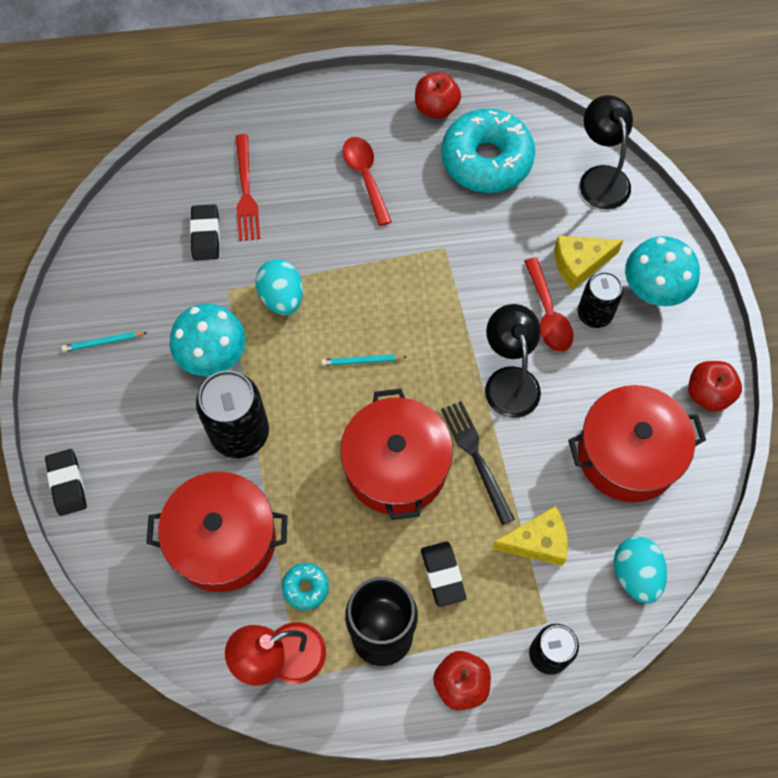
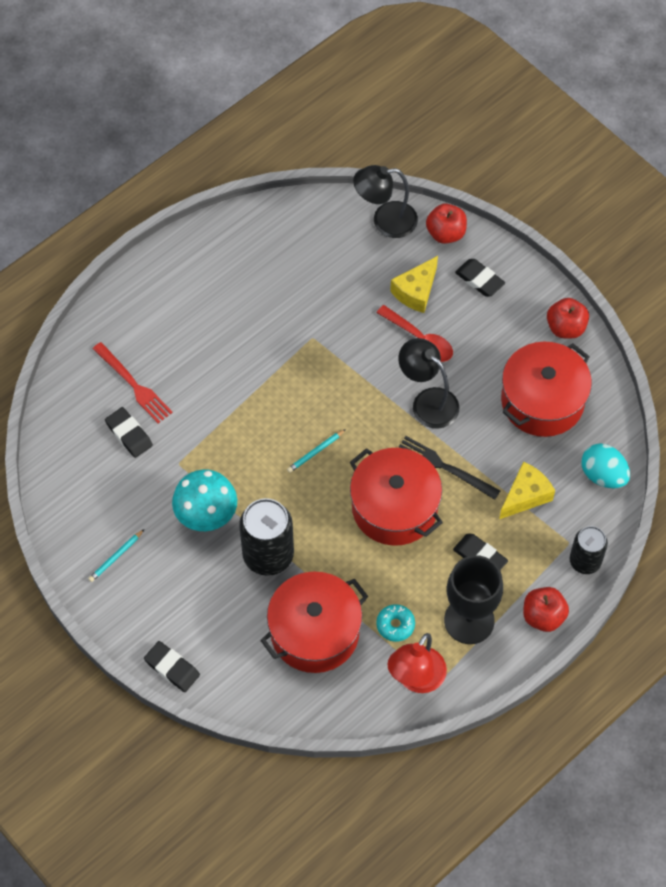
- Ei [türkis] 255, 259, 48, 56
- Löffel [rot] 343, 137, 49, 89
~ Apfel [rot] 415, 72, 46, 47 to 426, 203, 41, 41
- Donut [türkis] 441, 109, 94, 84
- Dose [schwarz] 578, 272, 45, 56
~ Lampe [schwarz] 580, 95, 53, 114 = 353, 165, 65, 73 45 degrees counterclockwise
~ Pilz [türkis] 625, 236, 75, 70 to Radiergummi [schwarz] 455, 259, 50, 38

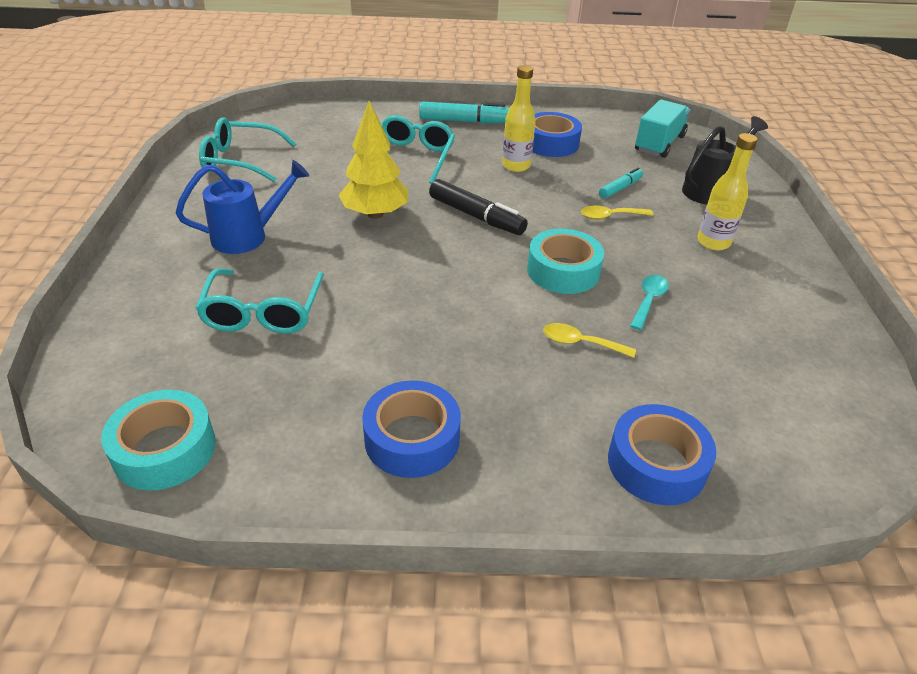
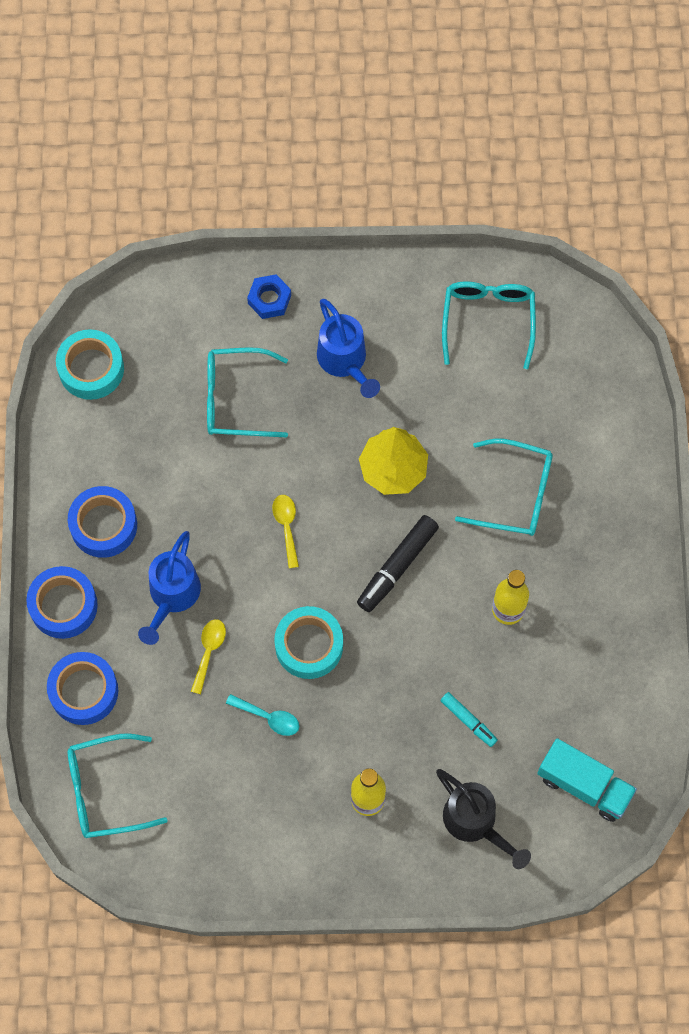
- Filzstift [türkis] 419, 101, 91, 23
~ Klebeband [blau] 533, 112, 49, 45 to 26, 566, 72, 73
~ Löffel [gelb] 581, 206, 72, 14 to 272, 495, 27, 73
+ Brille [türkis] 68, 733, 100, 105
+ Gießkanne [blau] 138, 531, 63, 114
+ Sechskantmutter [blau] 247, 274, 44, 45

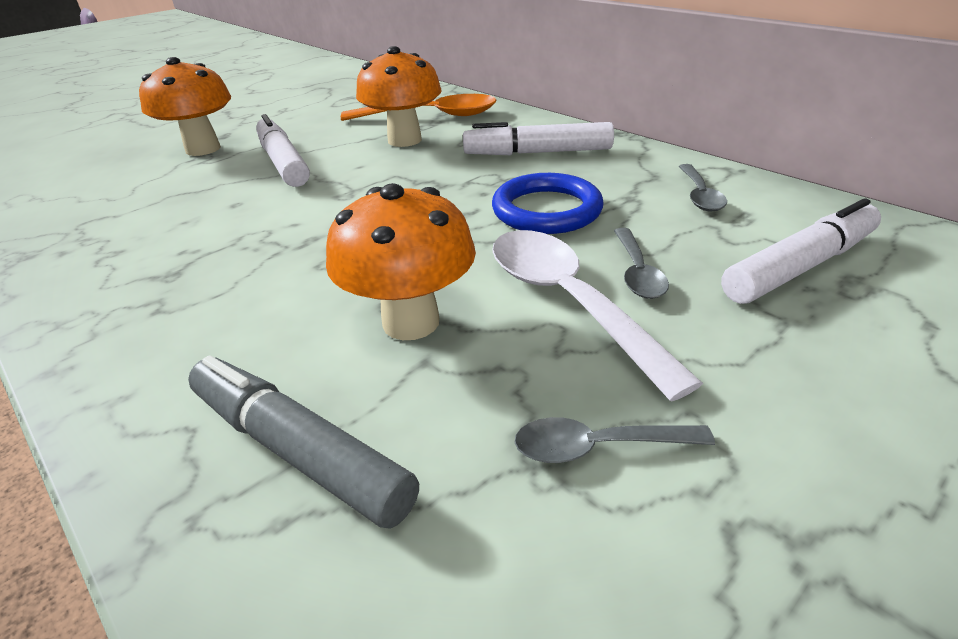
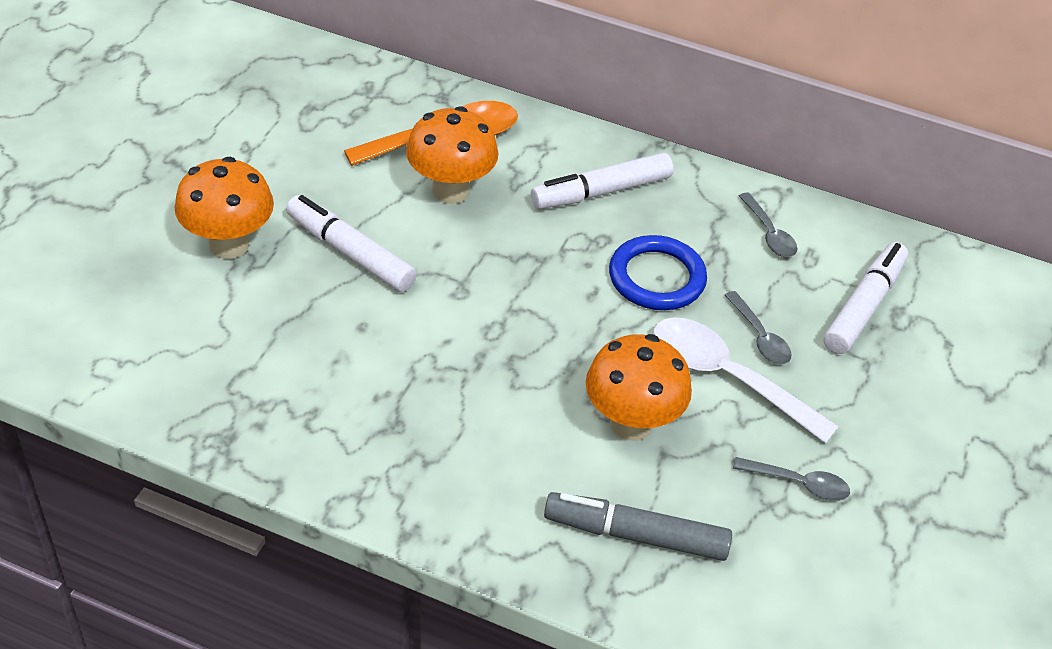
~ Löffel [grau] 515, 417, 200, 46 = 733, 457, 117, 44 135 degrees counterclockwise

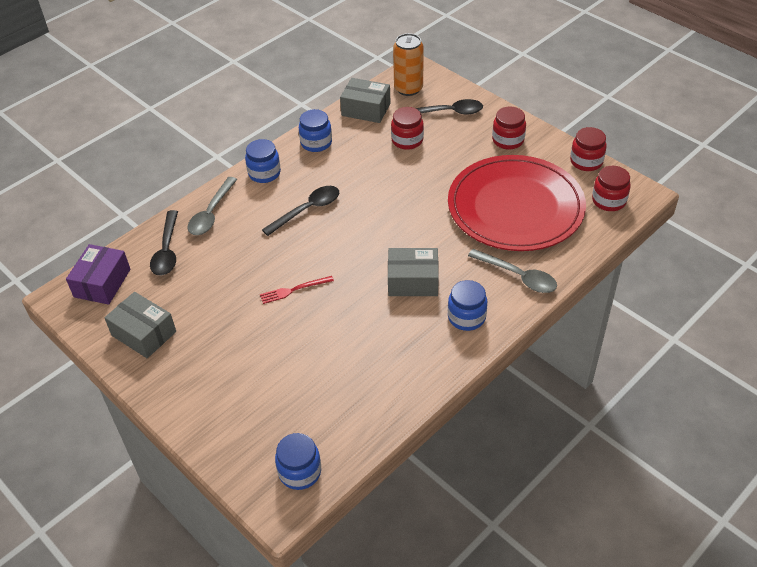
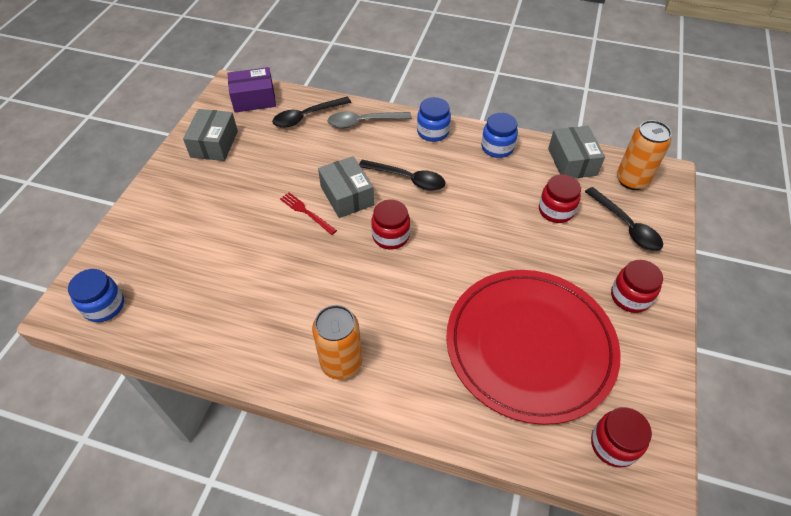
~ Schachtel [grau] 388, 248, 51, 48 to 318, 156, 56, 62
~ Einmachglas [blau] 448, 280, 39, 51 to Dose [orange] 312, 305, 50, 75
- Löffel [grau] 468, 249, 89, 44
~ Einmachglas [rot] 570, 127, 37, 44 to 371, 199, 39, 50

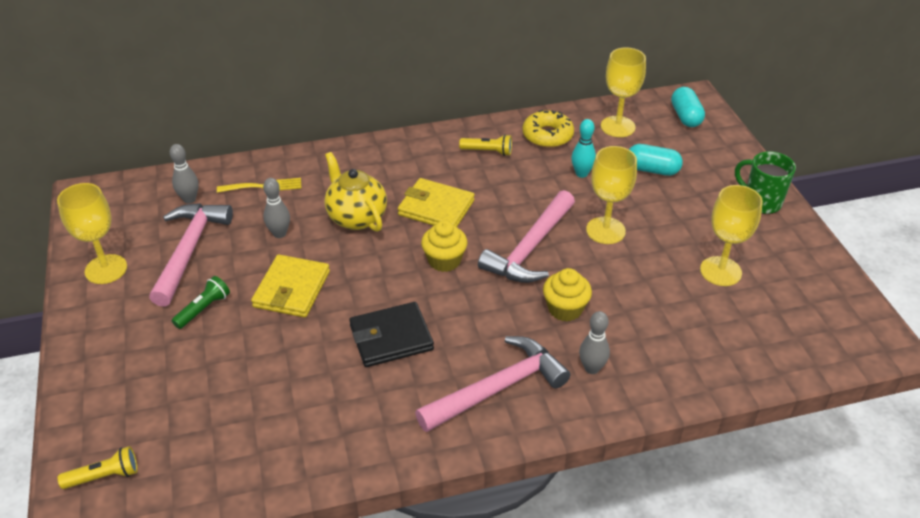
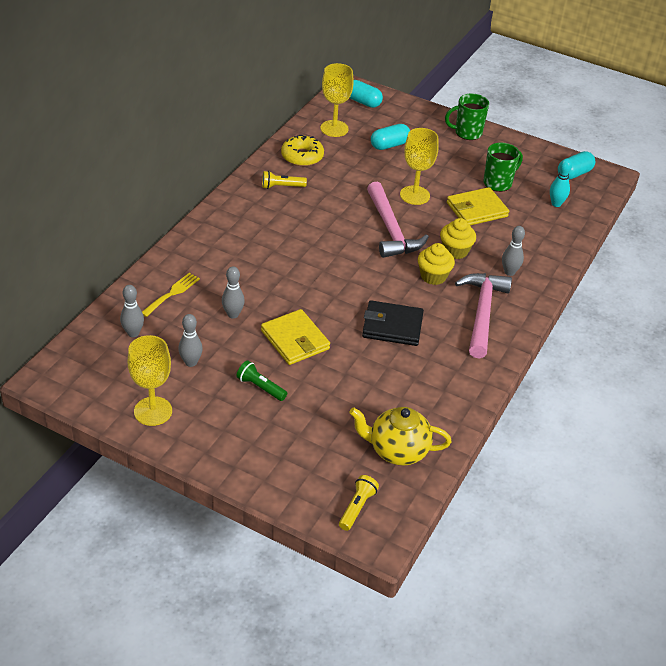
~ Hammer [rosa] 149, 203, 84, 104 to Bowlingkegel [grau] 178, 314, 25, 53
~ Taschenlampe [grün] 172, 276, 58, 53 = 236, 361, 51, 40 45 degrees counterclockwise
~ Teekanne [gelb] 325, 152, 62, 80 to 349, 407, 103, 59
~ Geldbörse [schwarz] 349, 302, 85, 65 = 362, 300, 62, 46 75 degrees clockwise
~ Geldbörse [gelb] 398, 178, 77, 49 to 447, 187, 62, 38
~ Muffin [gelb] 421, 221, 46, 51 to 418, 243, 37, 42
~ Taschenlampe [gelb] 459, 134, 53, 22 = 262, 171, 45, 18 150 degrees counterclockwise
~ Bowlingkegel [türkis] 571, 119, 25, 59 to 550, 159, 22, 48
~ Kelch [gelb] 700, 185, 63, 101 to Tasse [grün] 483, 143, 40, 49
+ Kapsel [türkis] 558, 151, 37, 29

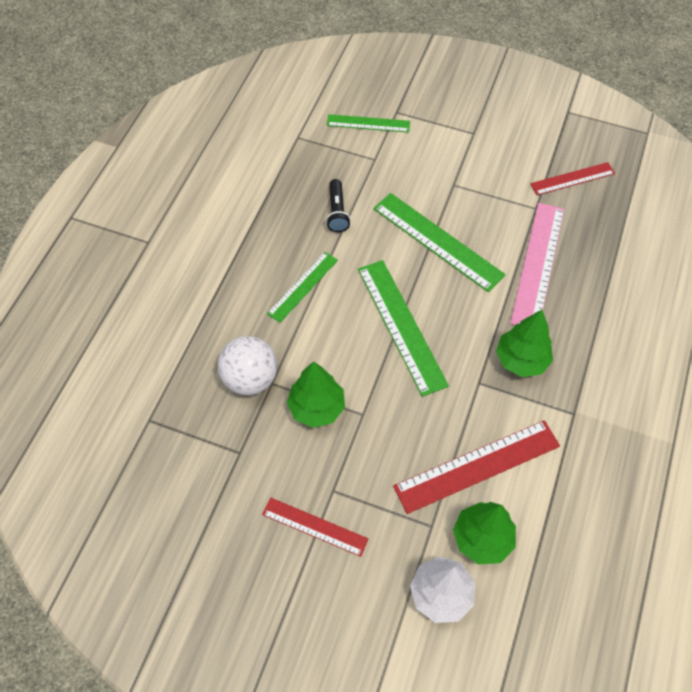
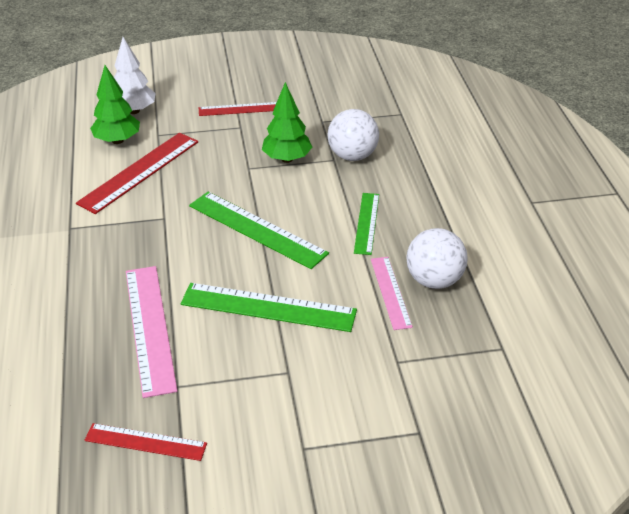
~ Taschenlampe [schwarz] 326, 179, 25, 53 to Lineal [rosa] 371, 257, 42, 73
- Lineal [grün] 327, 114, 83, 19
- Baum [grün] 496, 310, 57, 67
~ Lineal [rot] 530, 162, 85, 33 = 85, 423, 122, 38 60 degrees clockwise
+ Ball [weiß] 406, 228, 62, 61

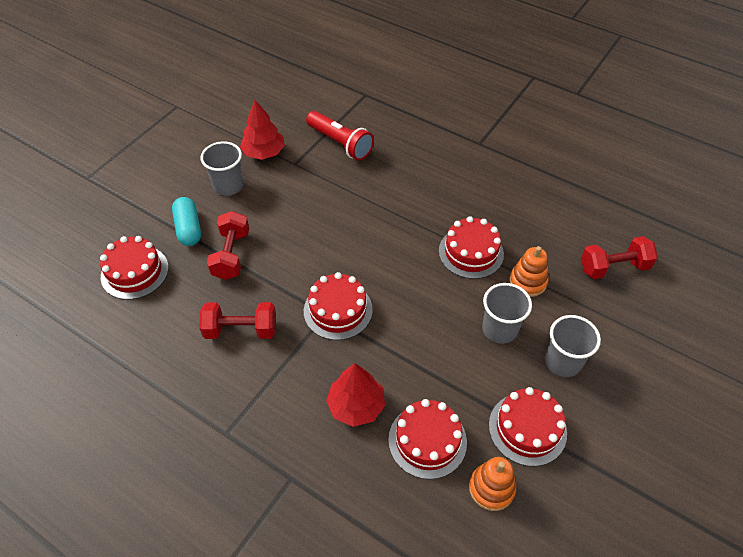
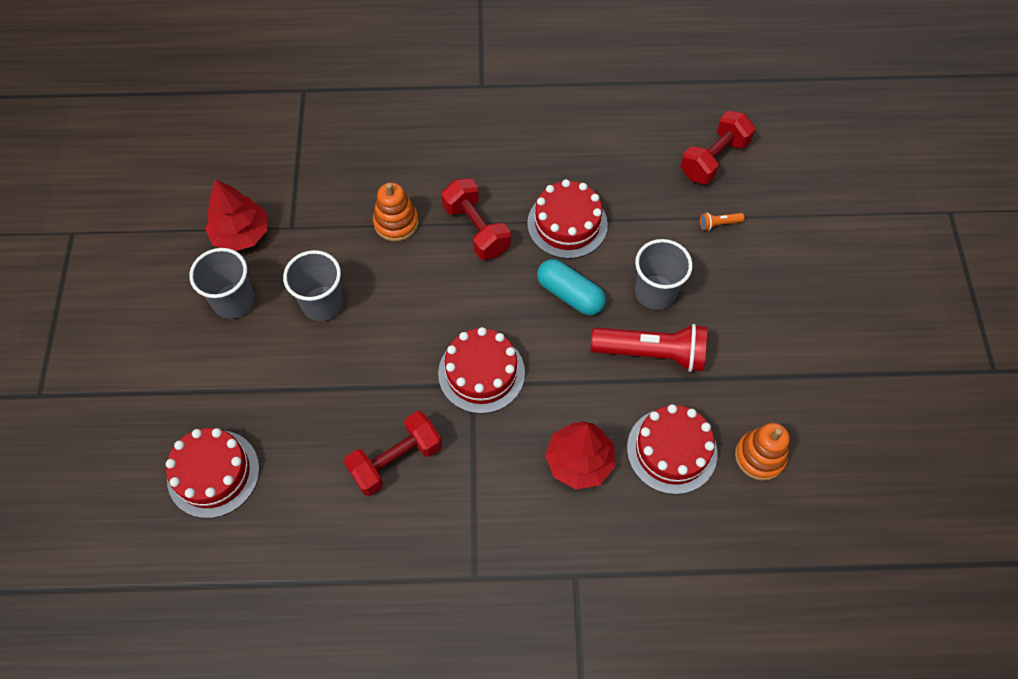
~ Kapsel [türkis] 172, 197, 29, 49 to 537, 259, 69, 56
~ Hantel [rot] 207, 211, 42, 69 to 441, 178, 70, 82
~ Taschenlampe [rot] 306, 111, 68, 50 to 591, 324, 116, 48
- Kuchen [rot] 489, 387, 78, 79
~ Stapelspielzeug [orange] 509, 246, 40, 51 to 373, 183, 46, 59
~ Becher [grau] 545, 315, 56, 62 to 283, 250, 60, 71
+ Taschenlampe [orange] 700, 213, 45, 18

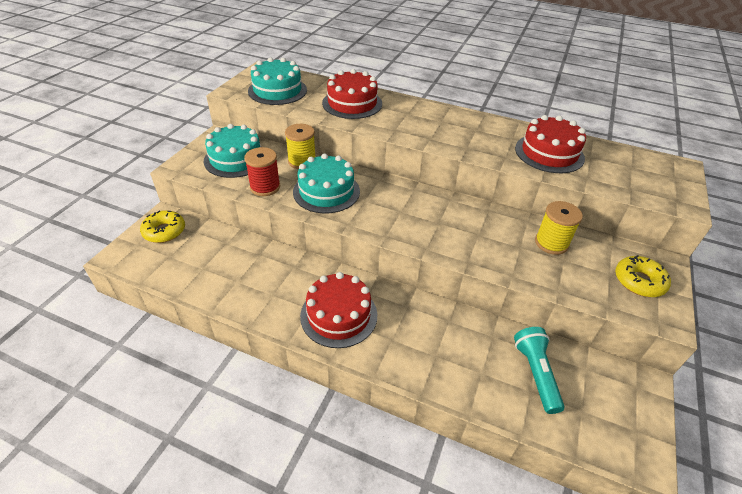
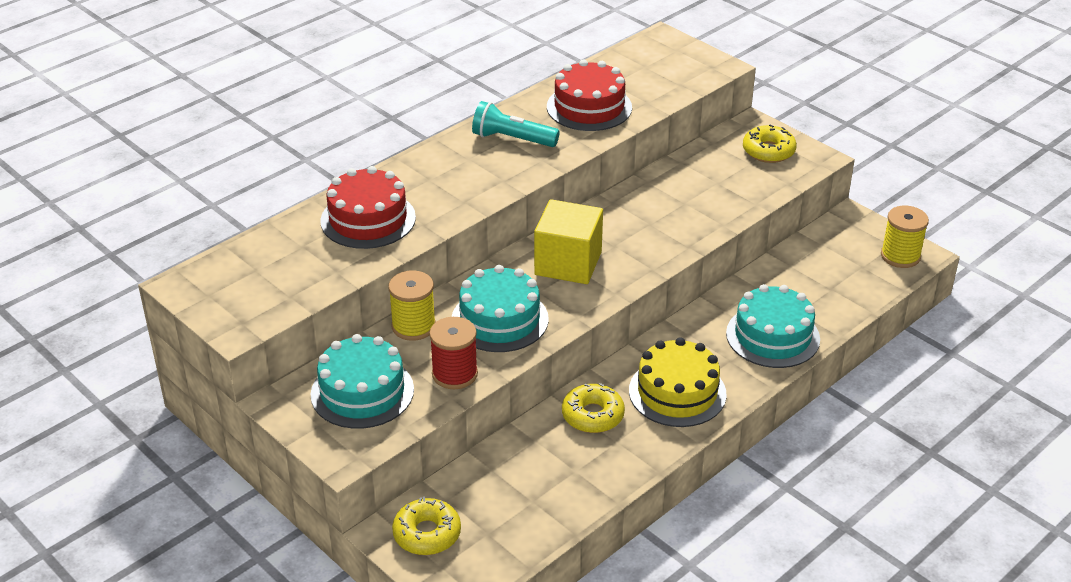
~ Kuchen [türkis] 248, 57, 59, 48 to 726, 284, 94, 84
~ Kuchen [rot] 300, 272, 77, 76 to Kuchen [gelb] 629, 337, 98, 90
~ Taschenlampe [türkis] 514, 327, 51, 87 to 472, 101, 88, 46
~ Garnrolle [gelb] 535, 201, 48, 54 to 881, 206, 48, 62
+ Kubus [gelb] 534, 199, 69, 85
+ Donut [gelb] 562, 383, 63, 50

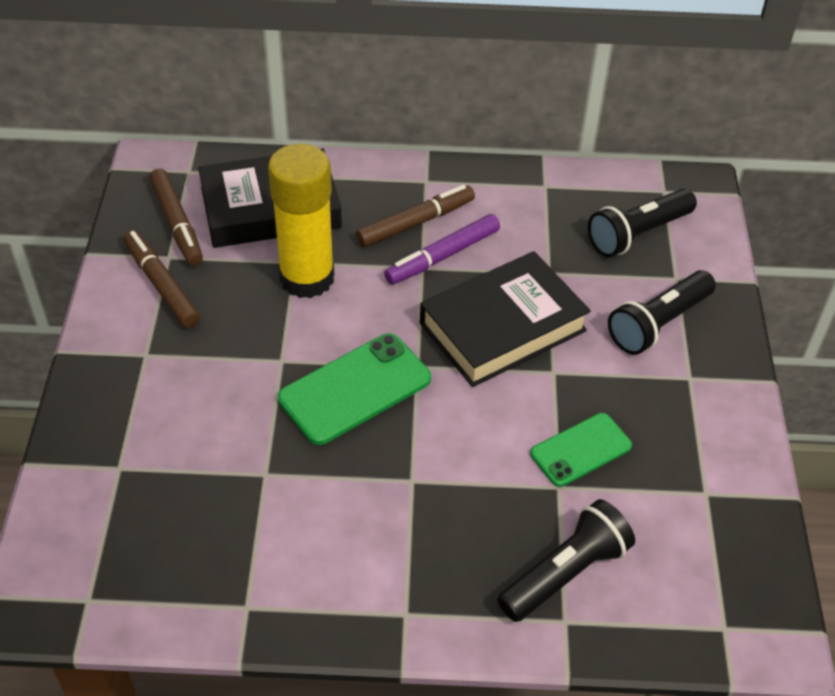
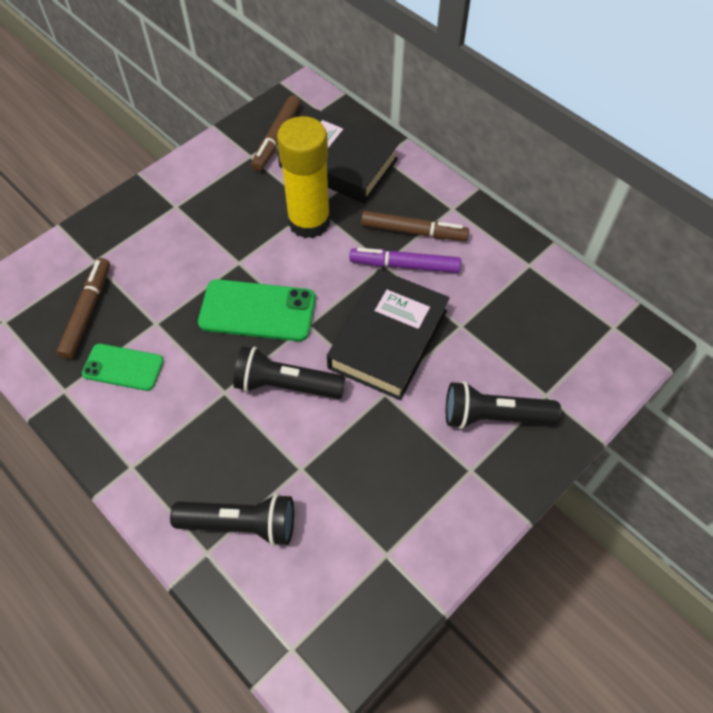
~ Filzstift [braun] 123, 230, 77, 98 to 56, 258, 54, 101
~ Buch [schwarz] 420, 251, 171, 136 = 327, 269, 122, 131 75 degrees counterclockwise
~ Handy [grün] 530, 413, 102, 74 to 82, 344, 82, 47
~ Taschenlampe [schwarz] 588, 189, 109, 68 to 233, 346, 113, 53

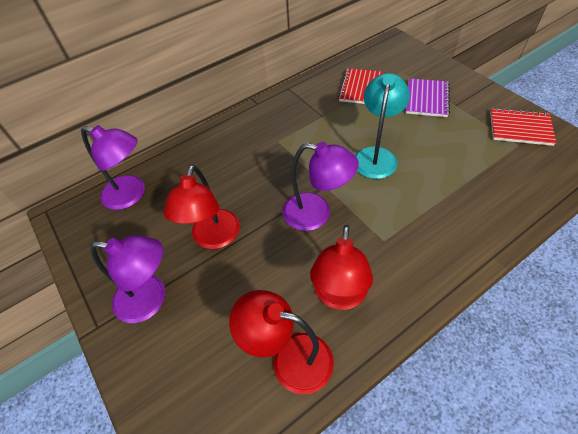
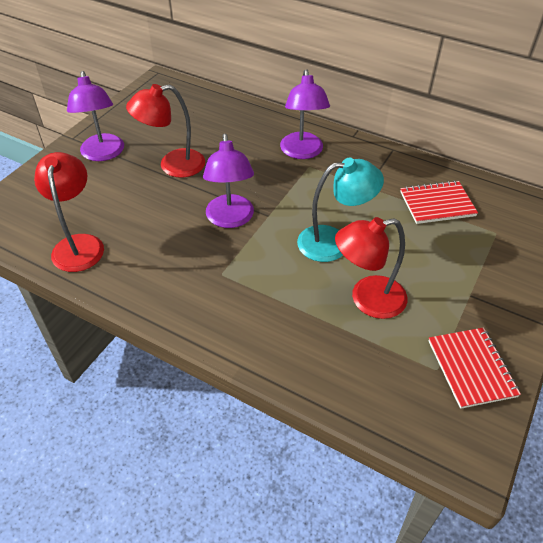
~ Lampe [lila] 81, 125, 64, 85 to 280, 69, 50, 90
~ Lampe [rot] 310, 225, 63, 85 to 335, 217, 72, 102
- Notizbuch [lila] 406, 78, 44, 39

